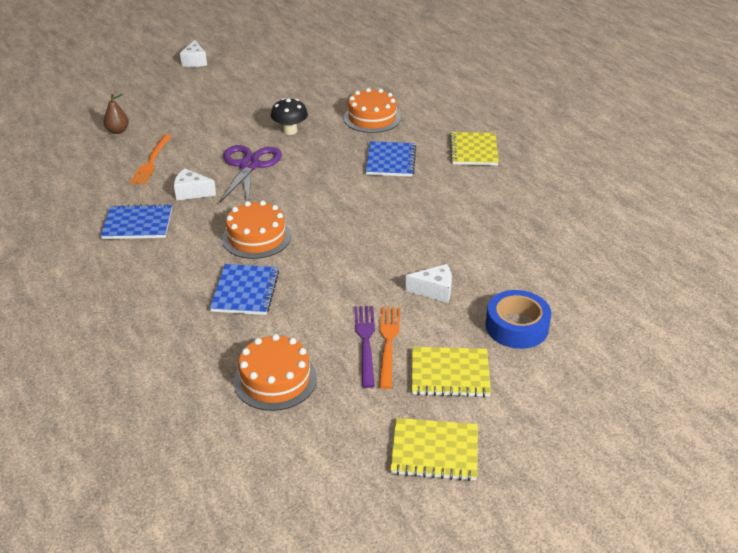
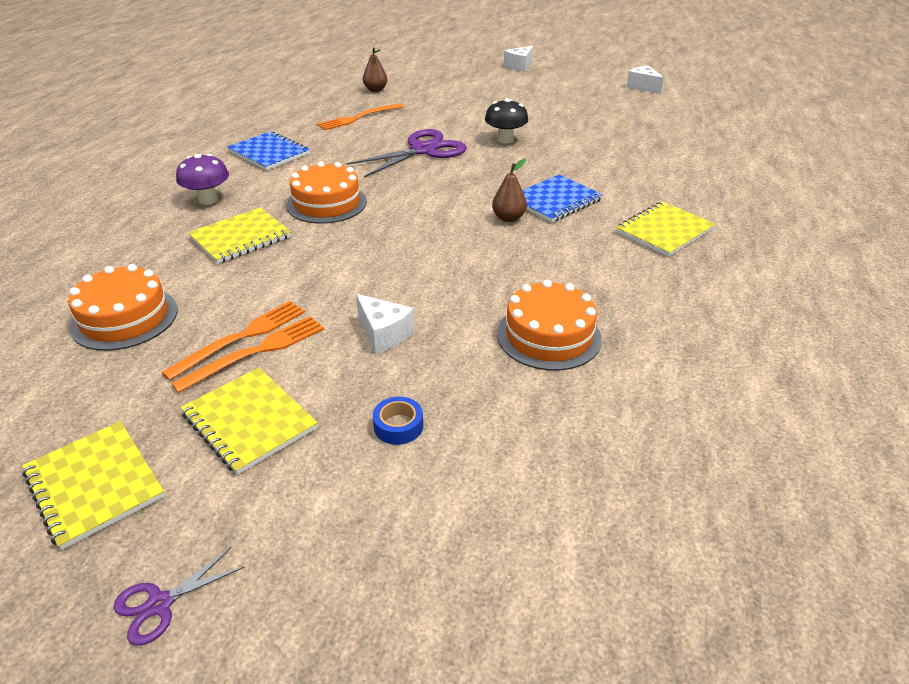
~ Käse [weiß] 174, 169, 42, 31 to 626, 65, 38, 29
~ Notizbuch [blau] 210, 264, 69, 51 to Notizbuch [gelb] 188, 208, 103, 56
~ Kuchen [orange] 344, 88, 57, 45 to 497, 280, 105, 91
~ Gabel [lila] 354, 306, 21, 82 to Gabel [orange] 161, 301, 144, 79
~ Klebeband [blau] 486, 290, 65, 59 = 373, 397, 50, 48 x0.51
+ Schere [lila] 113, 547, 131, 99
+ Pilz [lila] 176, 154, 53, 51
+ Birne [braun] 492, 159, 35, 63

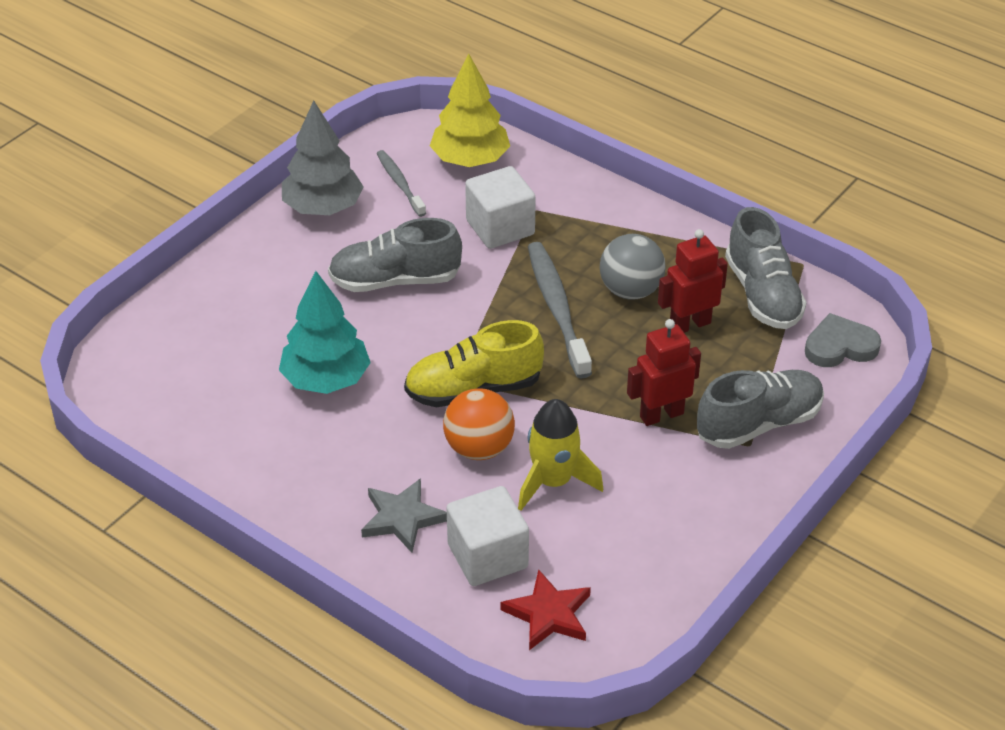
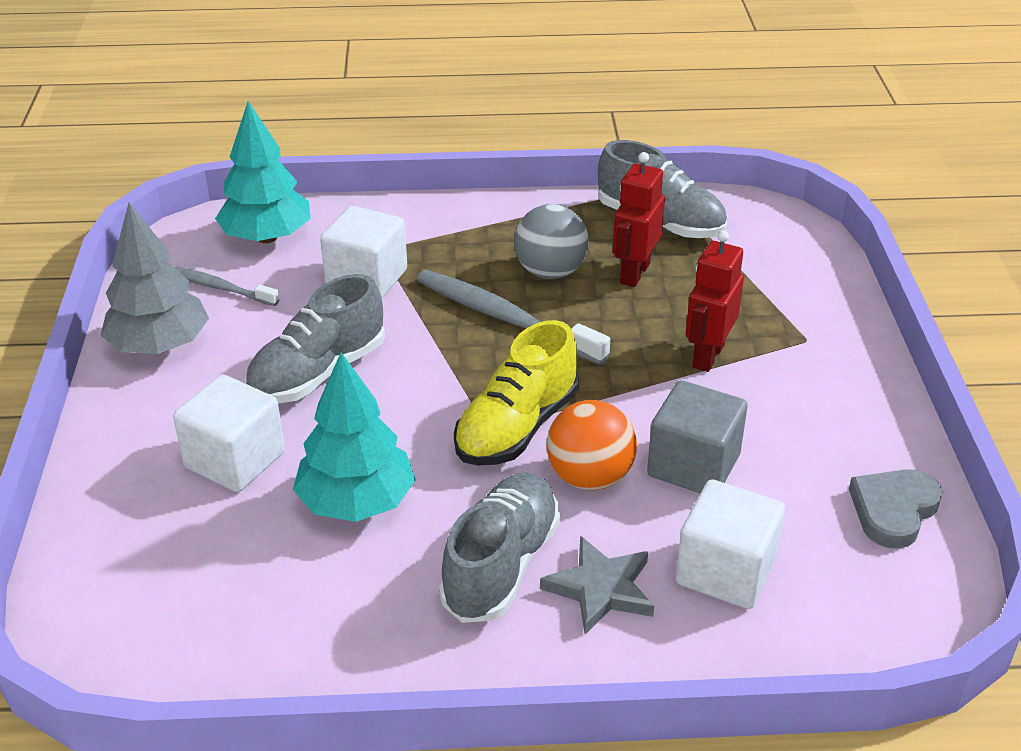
~ Baum [gelb] 430, 54, 80, 113 to Baum [türkis] 215, 101, 96, 142
- Stern [rot] 501, 569, 90, 81
~ Rakete [gelb] 518, 399, 85, 112 to Kubus [grau] 647, 380, 101, 113
~ Schuh [grau] 697, 370, 127, 79 to 439, 472, 121, 151
~ Herz [grau] 805, 313, 76, 54 to 849, 469, 94, 80
+ Kubus [weiß] 173, 374, 112, 118

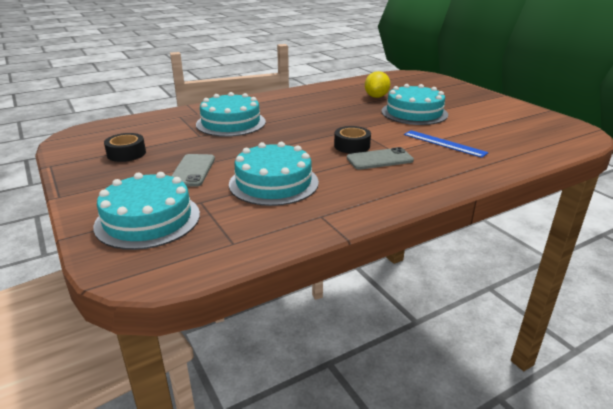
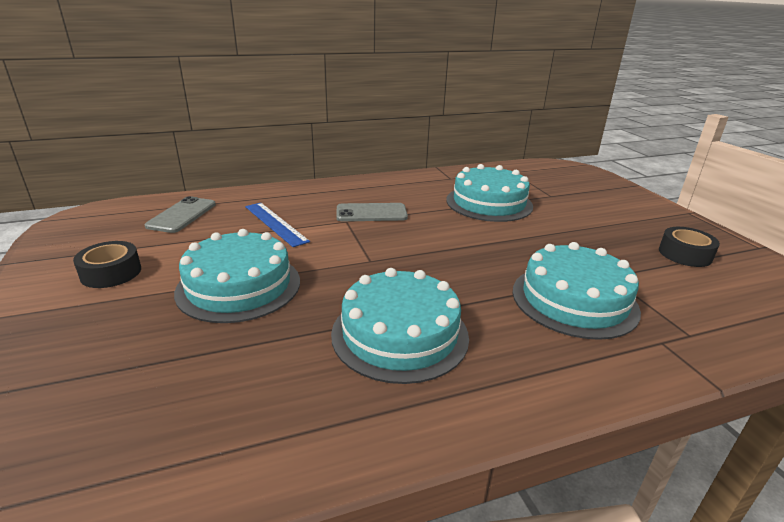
~ Kuchen [türkis] 93, 172, 107, 78 to 331, 268, 138, 116
~ Handy [grau] 172, 154, 43, 33 to 145, 196, 71, 37
~ Klebeband [schwarz] 334, 126, 37, 28 to 73, 241, 68, 47
- Zitrone [gelb] 365, 71, 25, 27

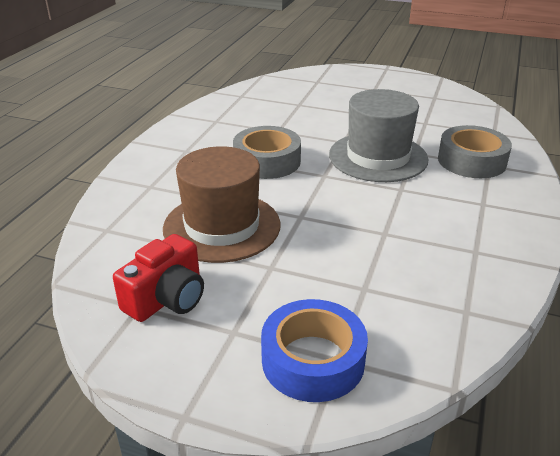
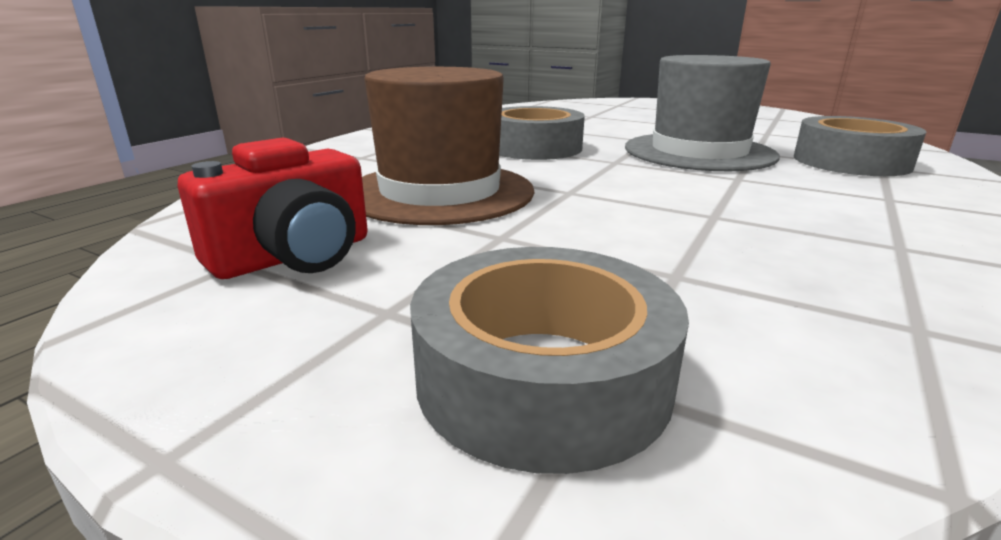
~ Klebeband [blau] 261, 299, 107, 103 to Klebeband [grau] 410, 247, 279, 227

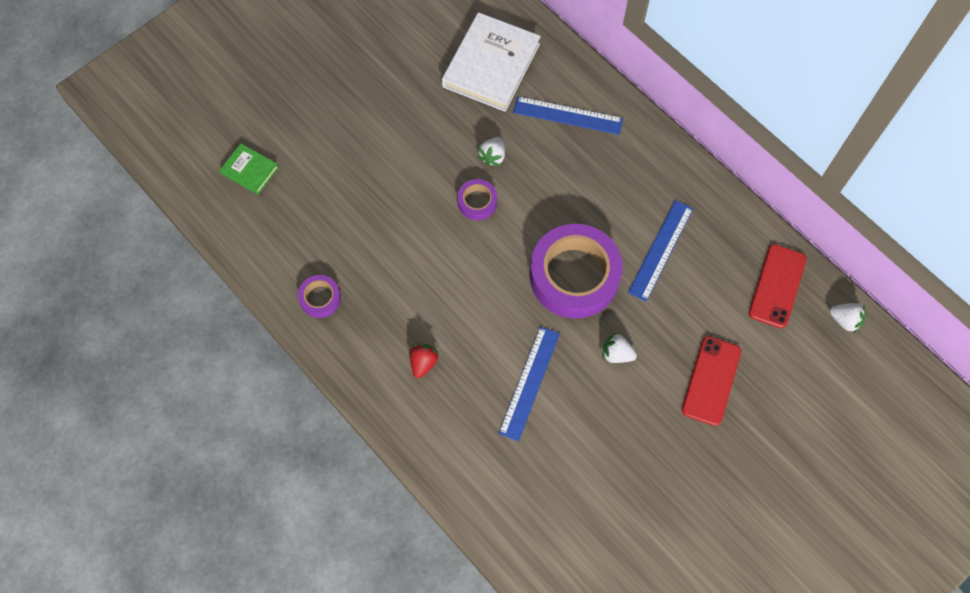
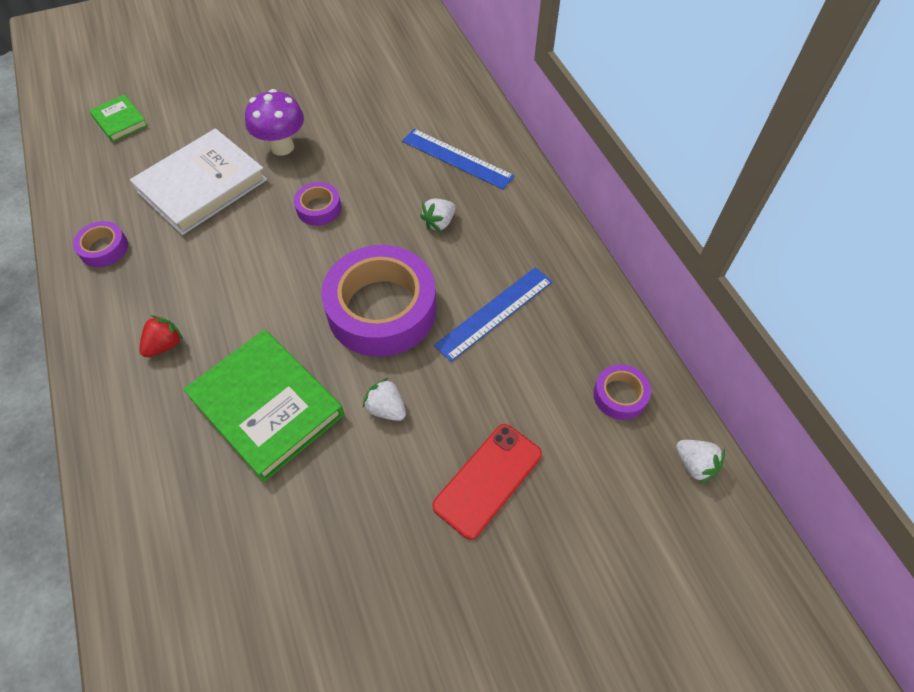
~ Buch [weiß] 442, 12, 99, 100 to 130, 128, 137, 107
~ Erdbeere [weiß] 478, 137, 27, 29 to 420, 199, 36, 33
~ Lineal [blau] 498, 326, 62, 116 to Buch [grün] 183, 330, 161, 152
~ Handy [rot] 749, 244, 57, 84 to Klebeband [lila] 593, 364, 58, 56
+ Pilz [lila] 245, 89, 59, 67

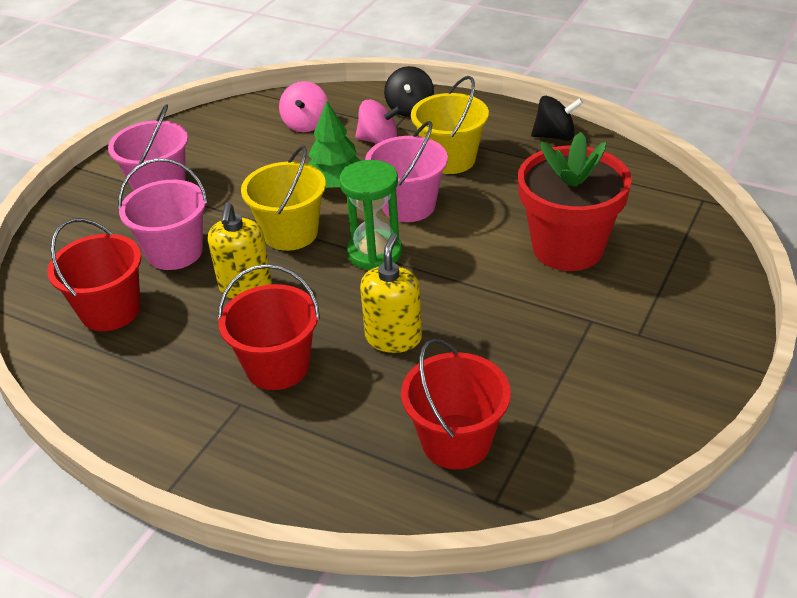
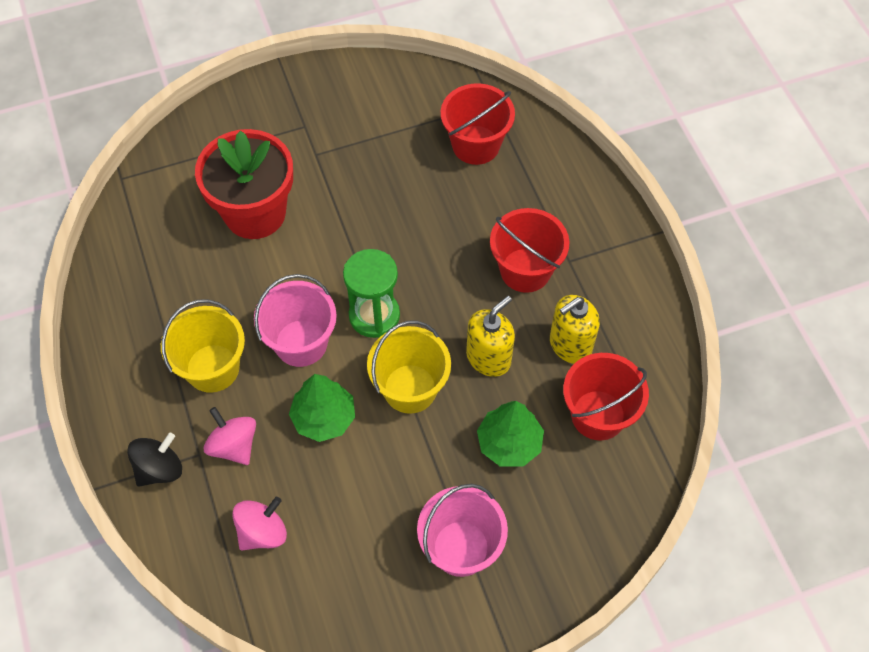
~ Eimer [rosa] 118, 158, 90, 112 to Baum [grün] 477, 401, 67, 66
~ Seifenspender [gelb] 360, 234, 62, 119 to 550, 295, 50, 69
- Kreisel [schwarz] 531, 96, 52, 45

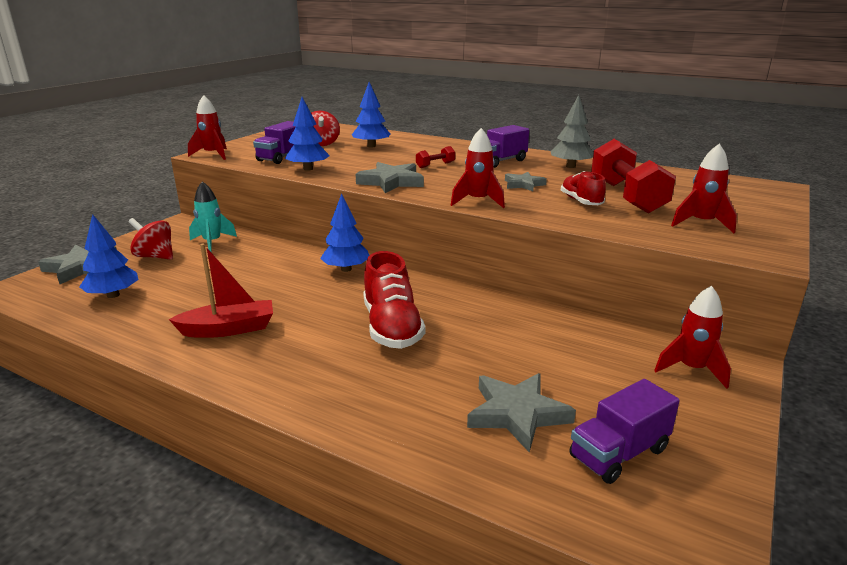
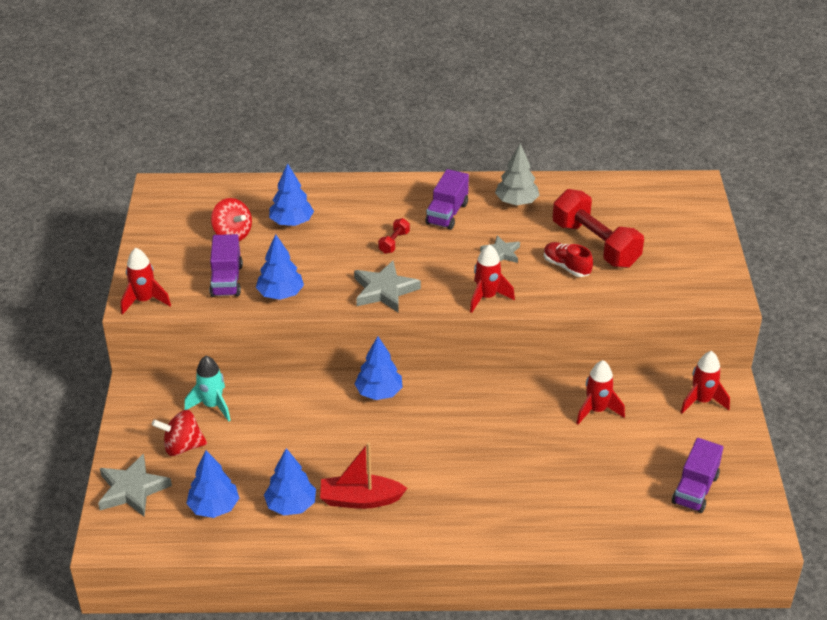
~ Boot [rot] 169, 244, 104, 94 = 320, 442, 87, 67 135 degrees counterclockwise
- Schuh [rot] 363, 251, 62, 98
- Stern [grau] 467, 373, 109, 80
~ Rakete [rot] 671, 144, 66, 89 to 576, 360, 49, 64
+ Baum [blau] 264, 448, 52, 68

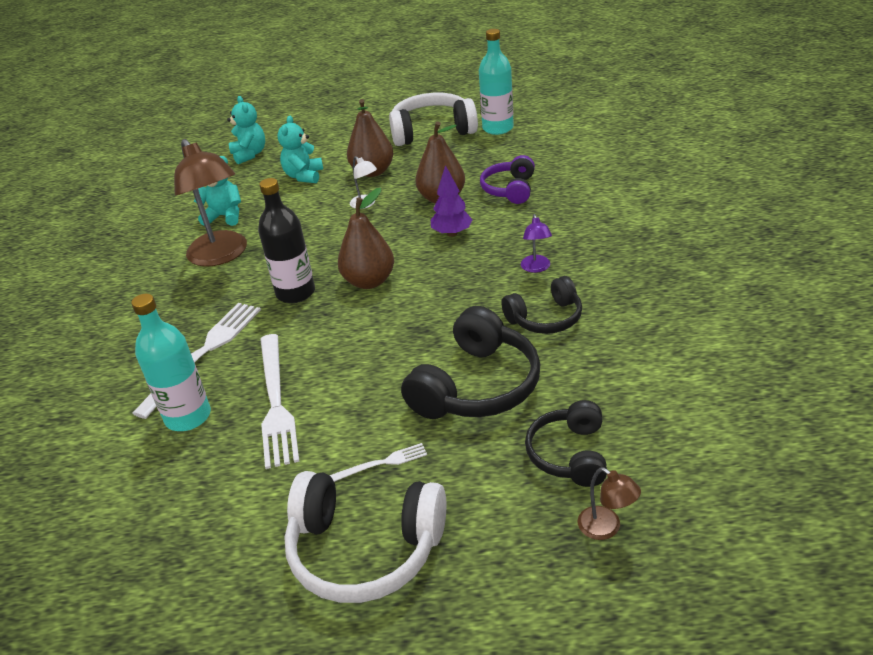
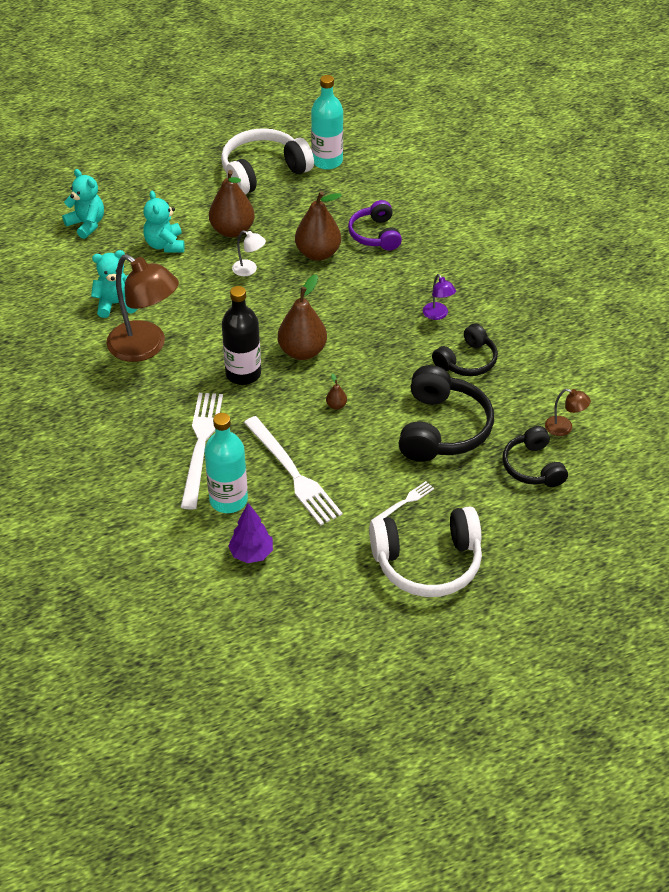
~ Baum [lila] 431, 165, 42, 72 to 228, 503, 45, 60
~ Lampe [braun] 578, 467, 63, 73 to 545, 389, 46, 47
+ Birne [braun] 326, 373, 21, 37

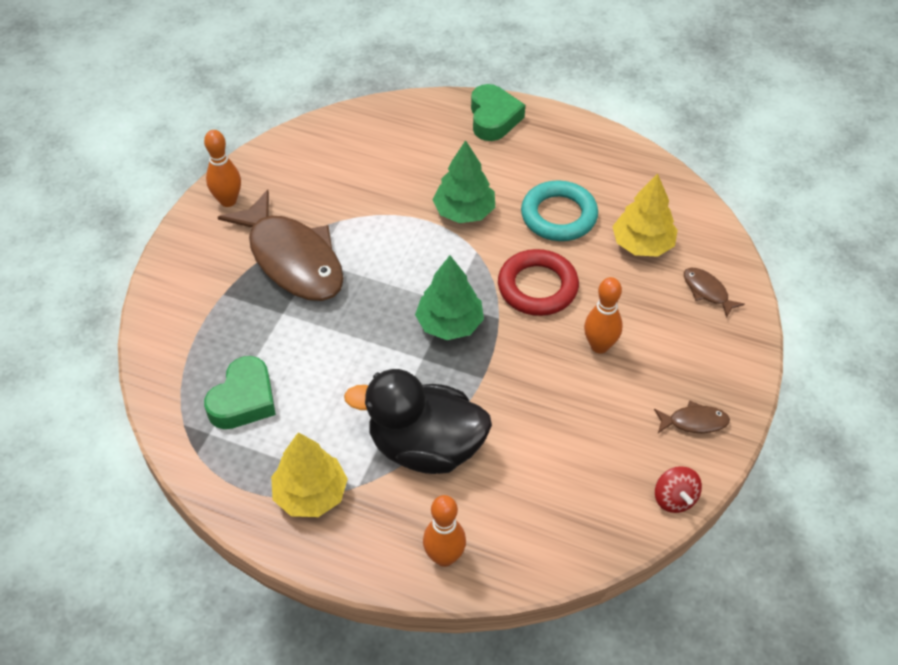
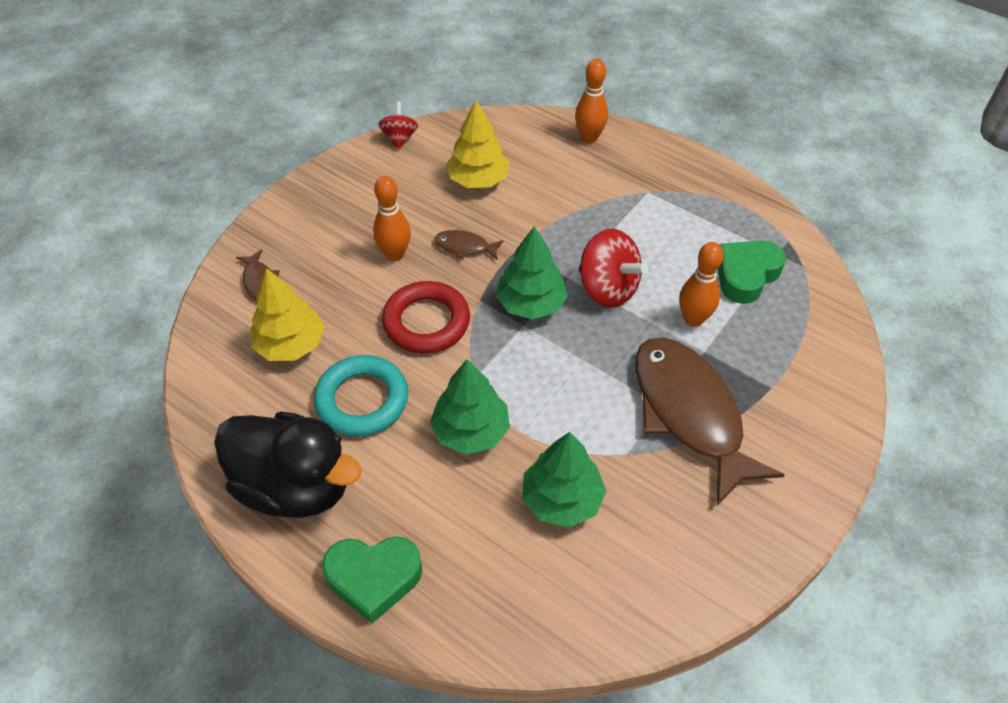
~ Bowlingkegel [orange] 204, 130, 37, 77 to 679, 242, 45, 85
~ Baum [gelb] 271, 432, 77, 85 to 446, 100, 64, 88
~ Ente [schwarz] 344, 369, 148, 105 to 214, 412, 148, 106
~ Herz [grün] 471, 84, 54, 57 = 322, 536, 101, 88 105 degrees counterclockwise
~ Fisch [braun] 654, 400, 76, 33 to 434, 230, 70, 30
+ Baum [grün] 522, 432, 84, 95
+ Kreisel [rot] 578, 229, 70, 79

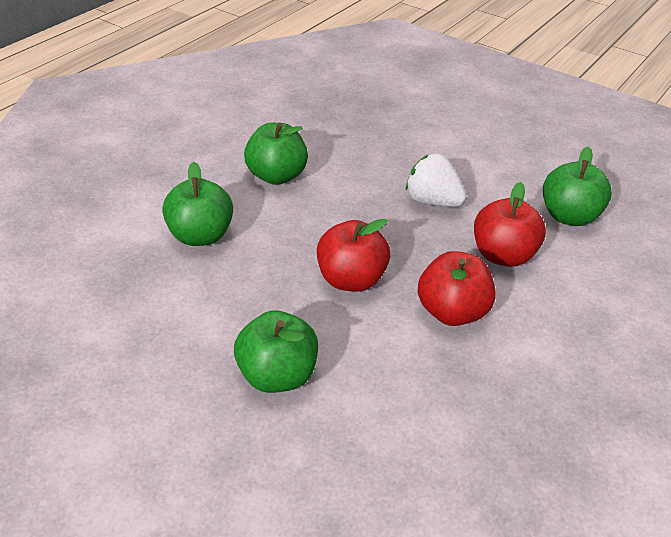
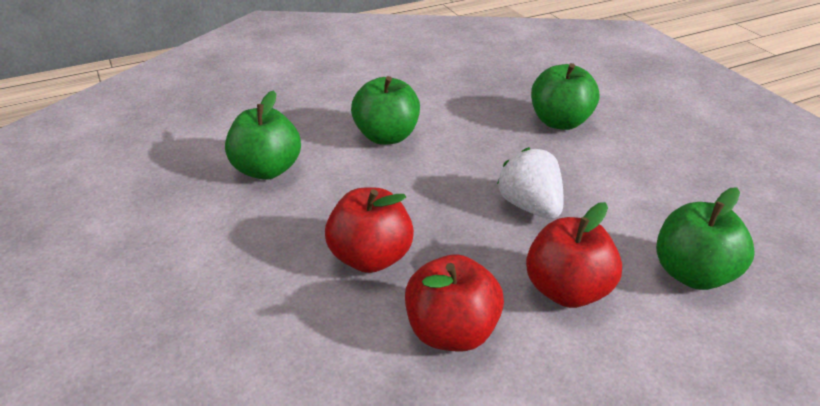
~ Apfel [grün] 234, 310, 84, 83 to 531, 63, 68, 67

